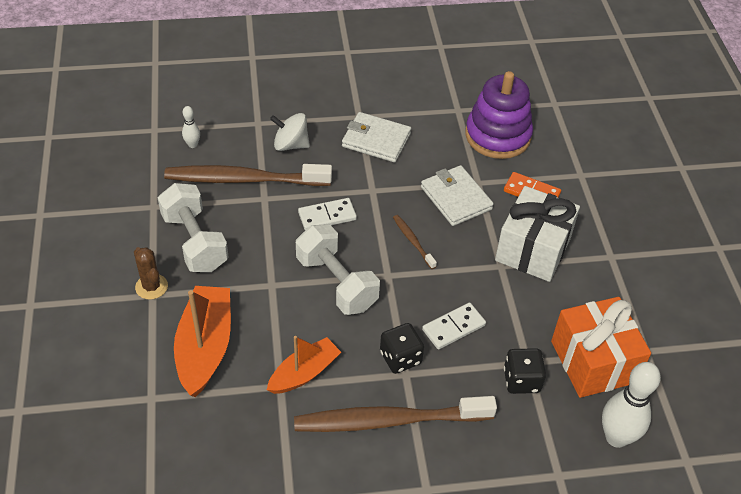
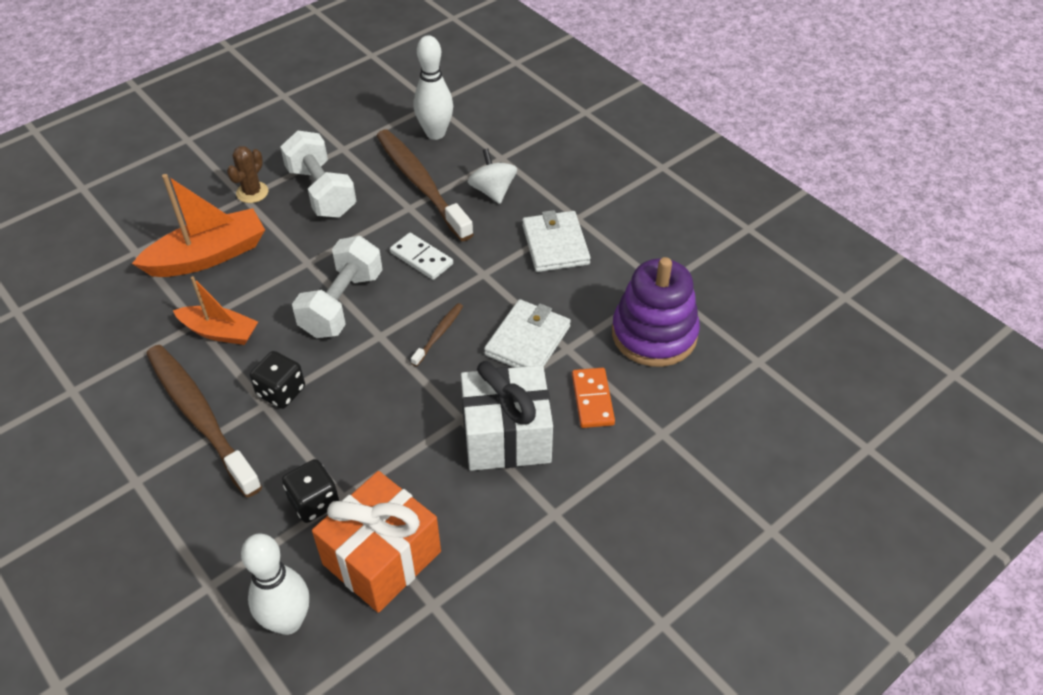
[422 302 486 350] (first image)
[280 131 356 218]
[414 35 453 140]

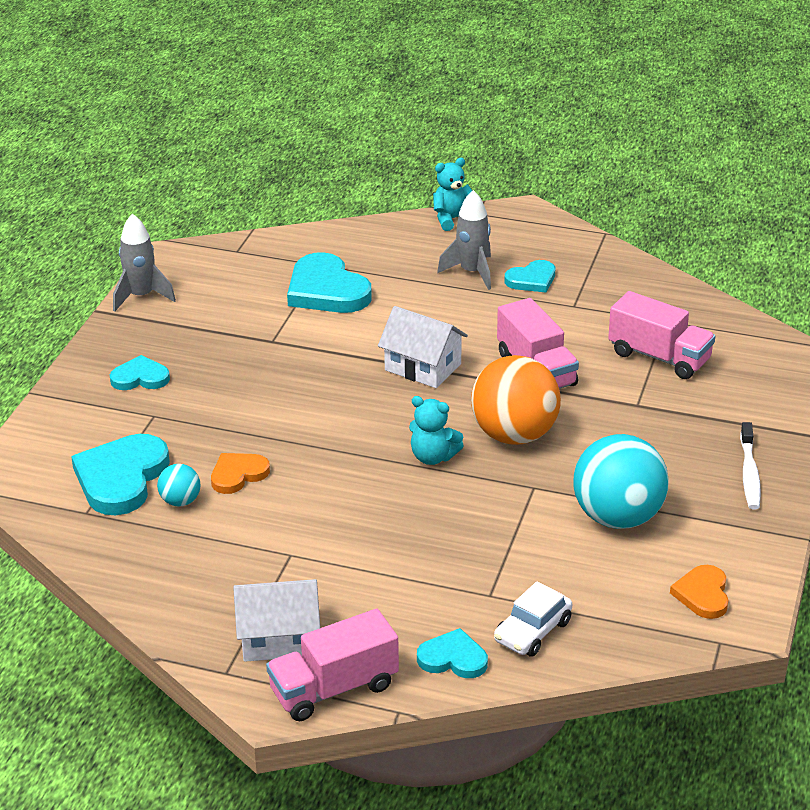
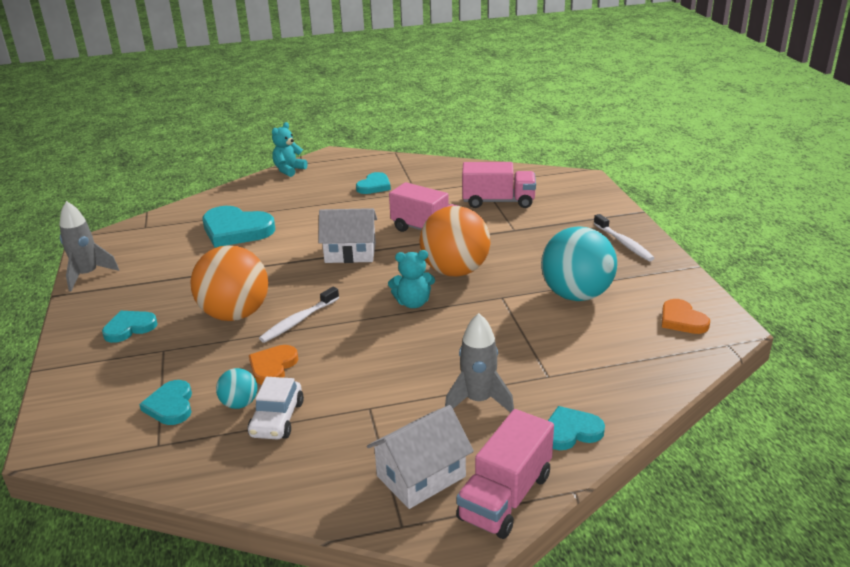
[190 245 268 321]
[259 287 339 343]
[445 313 514 413]
[248 377 304 439]
[139 380 192 425]

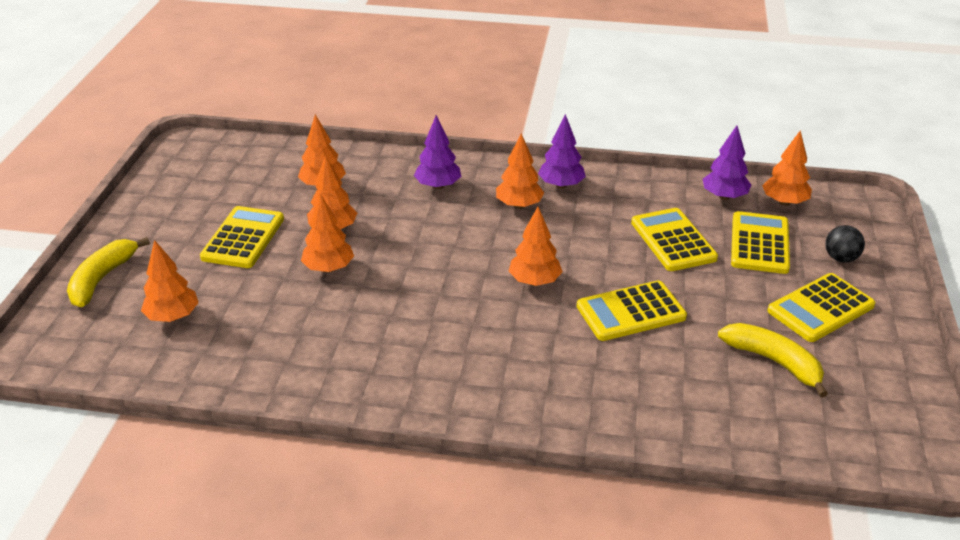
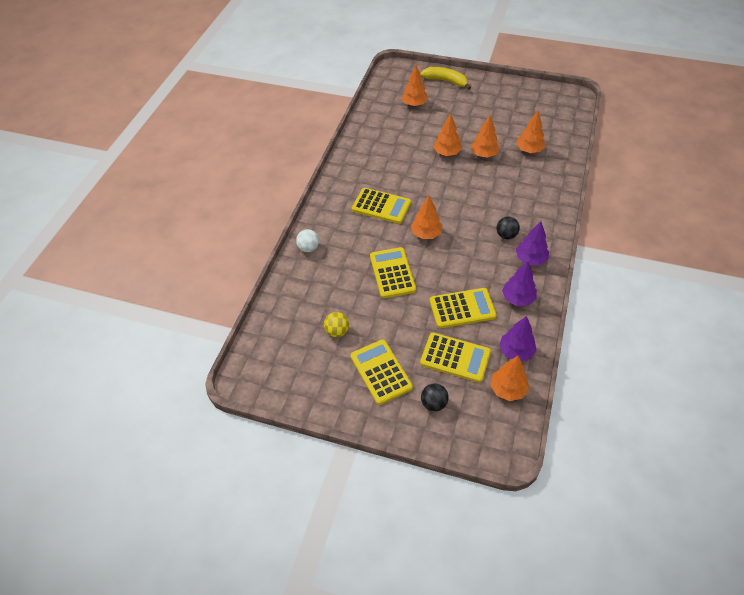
[296 229 319 252]
[352 188 411 224]
[502 261 537 306]
[496 217 520 239]
[324 312 349 337]

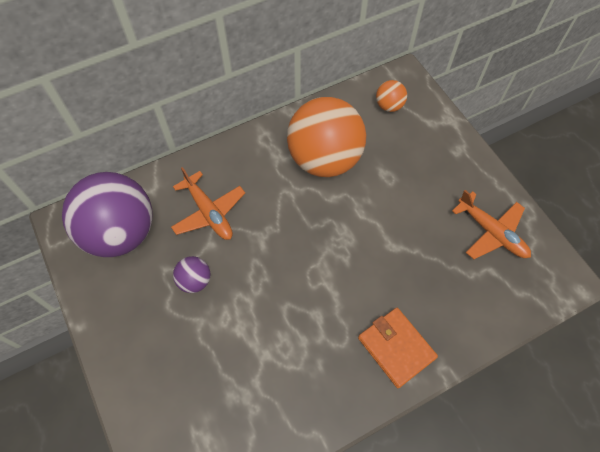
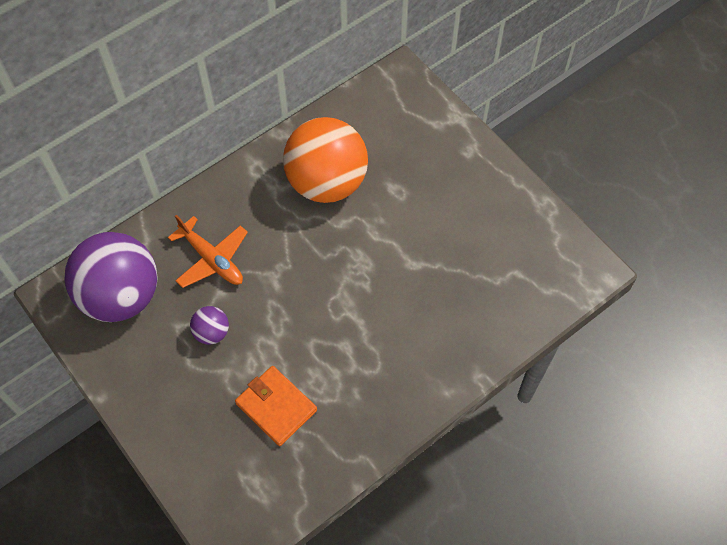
[376 80 407 112] (first image)
[452 190 531 259] (first image)
[235 366 317 446]

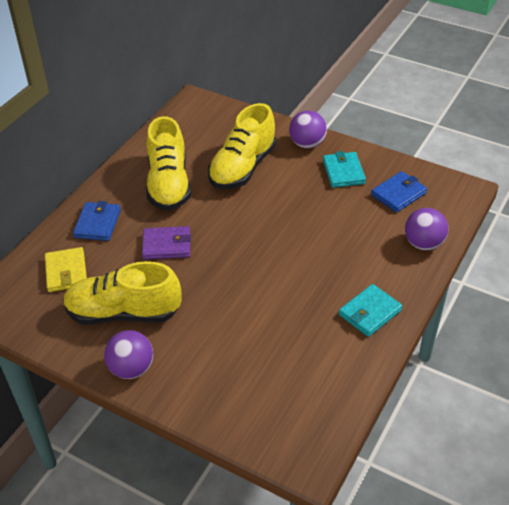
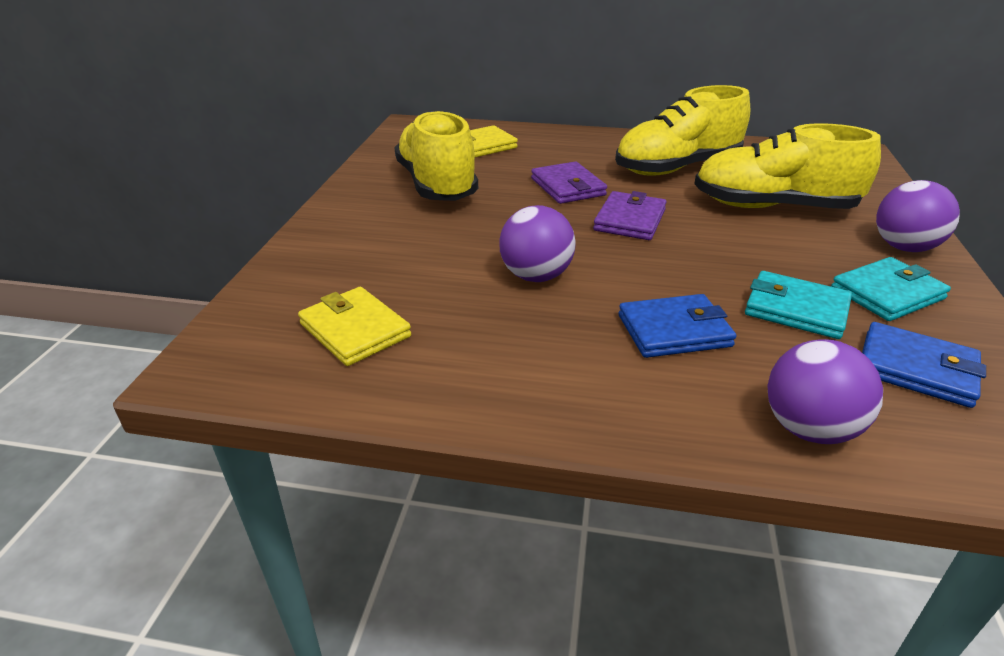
[298 287 411 366]
[593 191 667 240]
[619 294 736 358]
[499 205 576 282]
[745 271 852 339]

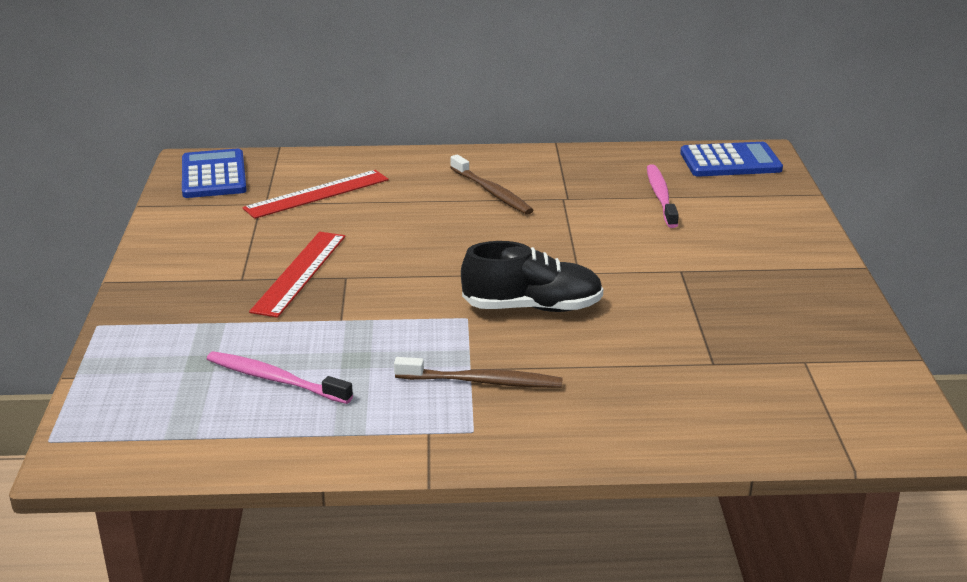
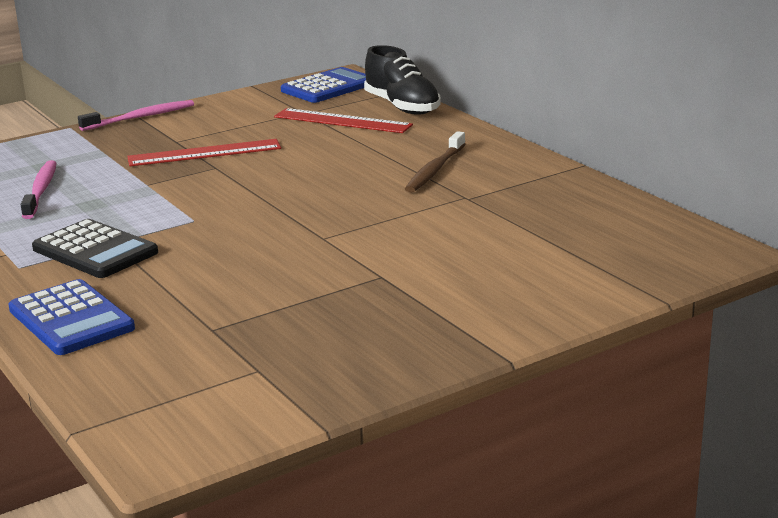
[364 45 441 115]
[78 100 194 131]
[8 279 135 355]
[32 219 158 278]

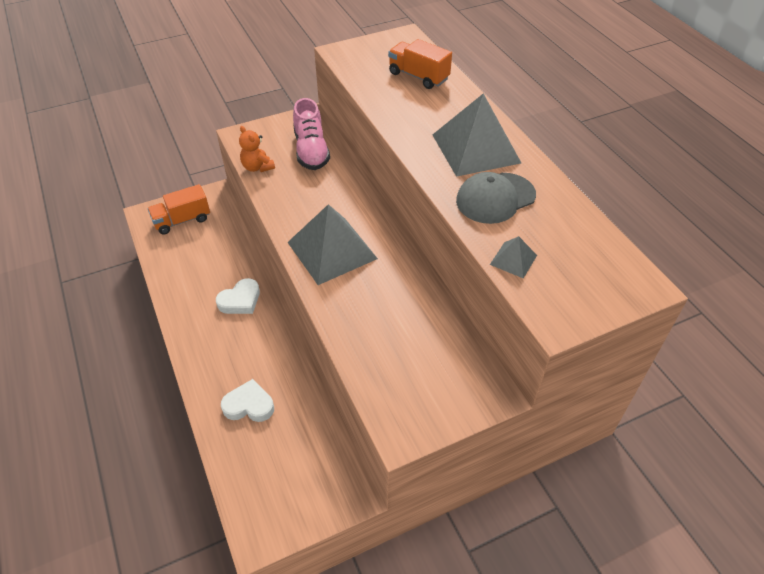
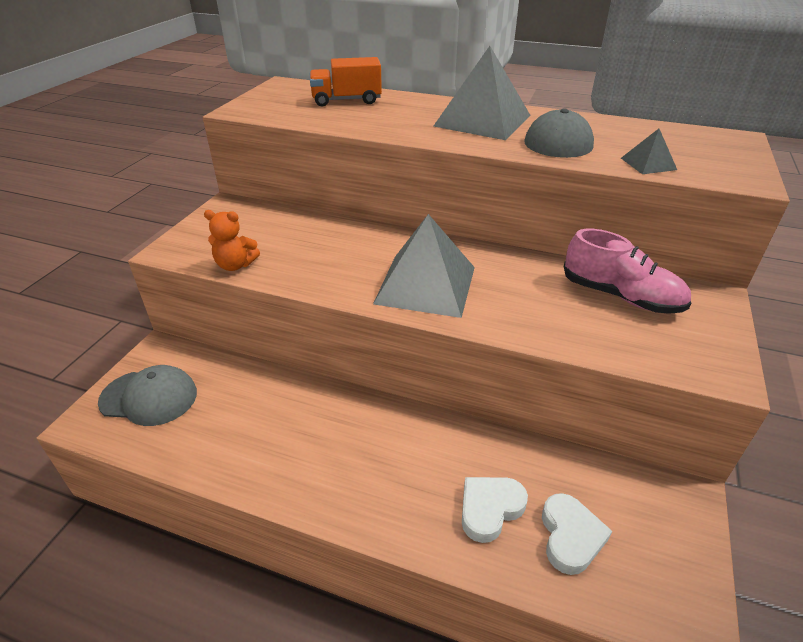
[542 493 612 575]
[564 229 691 314]
[98 365 197 426]

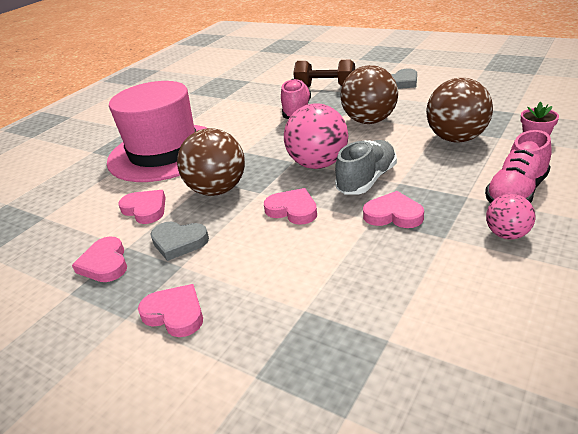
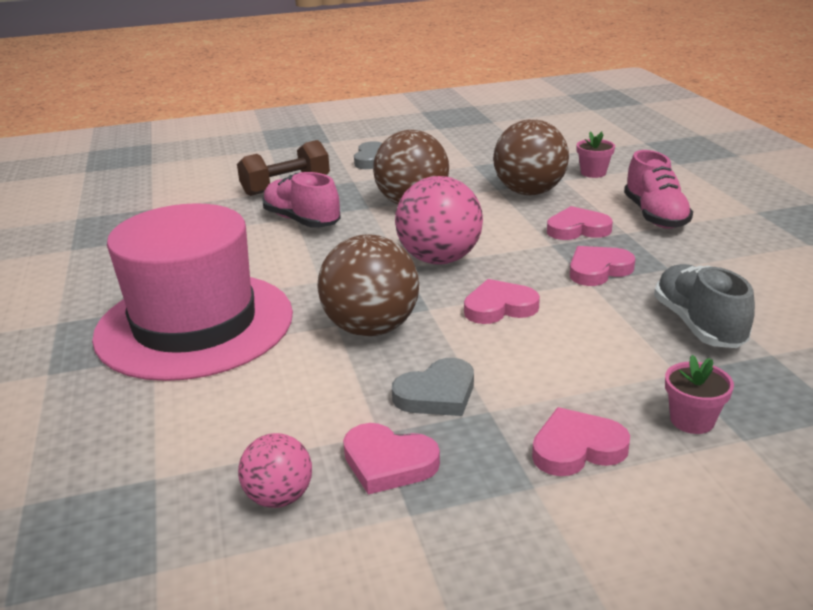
[665 355 734 434]
[547 206 613 240]
[654 264 755 348]
[238 433 312 508]

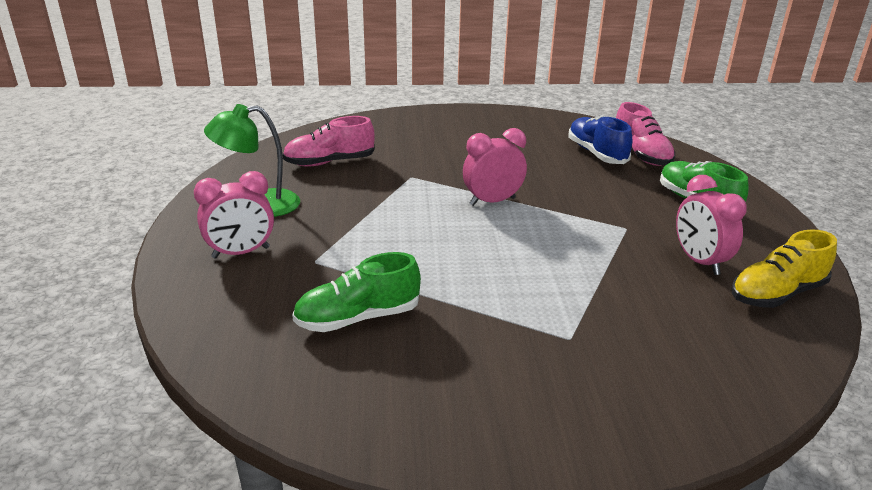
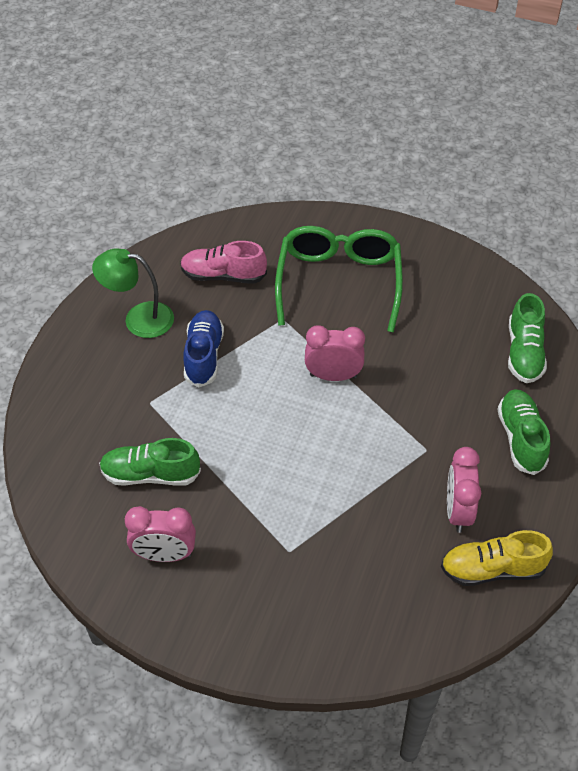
[275 226 403 333]
[125 506 196 562]
[183 310 224 387]
[508 293 547 383]

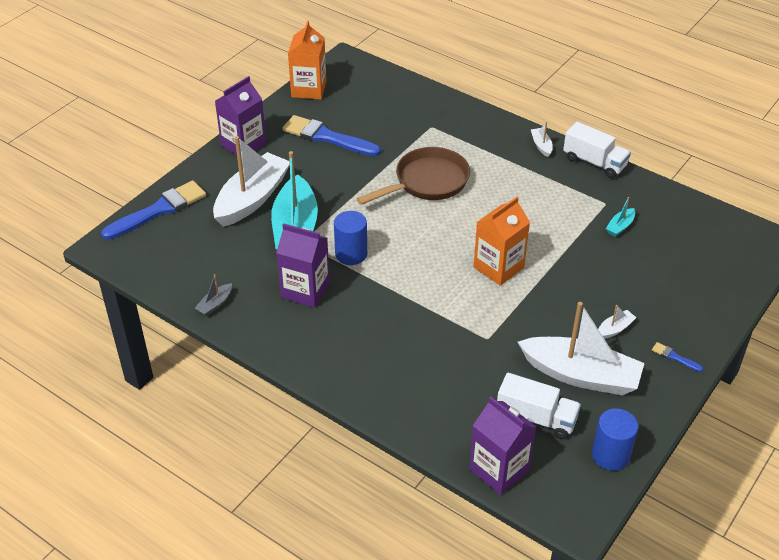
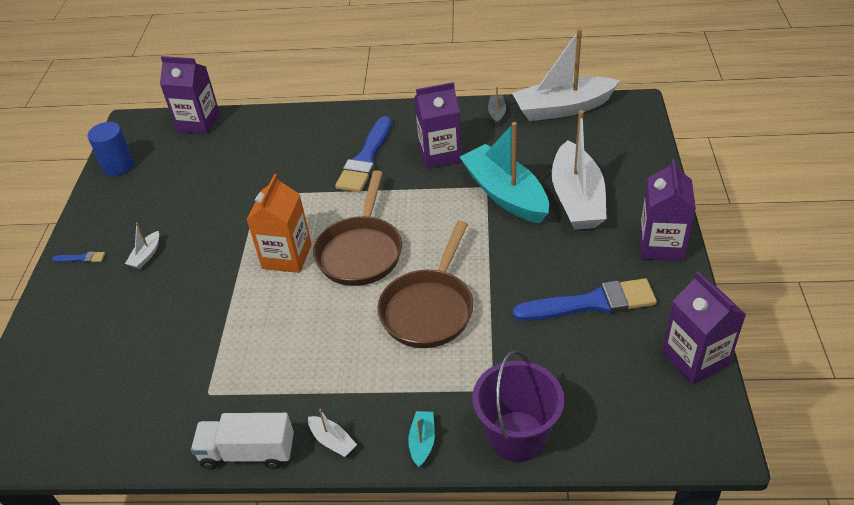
[334 211 367 265] (first image)
[497 373 581 439] (first image)
[313 170 402 286]
[472 350 564 462]
[335 116 392 193]
[512 29 620 121]
[408 411 435 467]
[662 272 746 385]

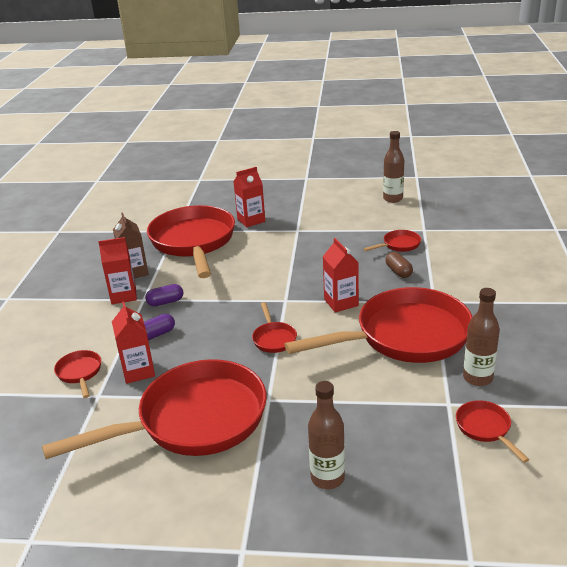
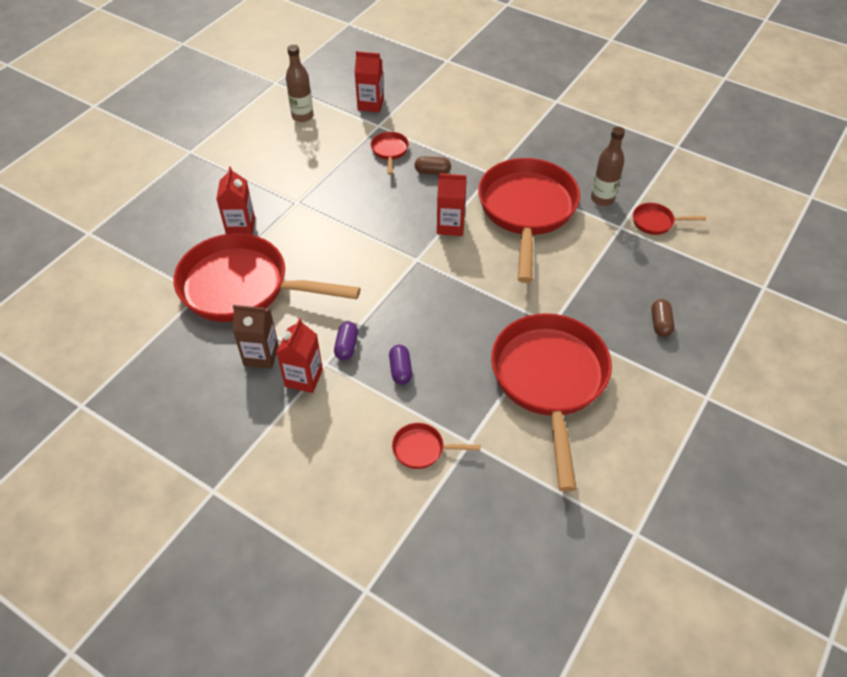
[252 302 297 353] (first image)
[355 51 384 112]
[651 299 675 337]

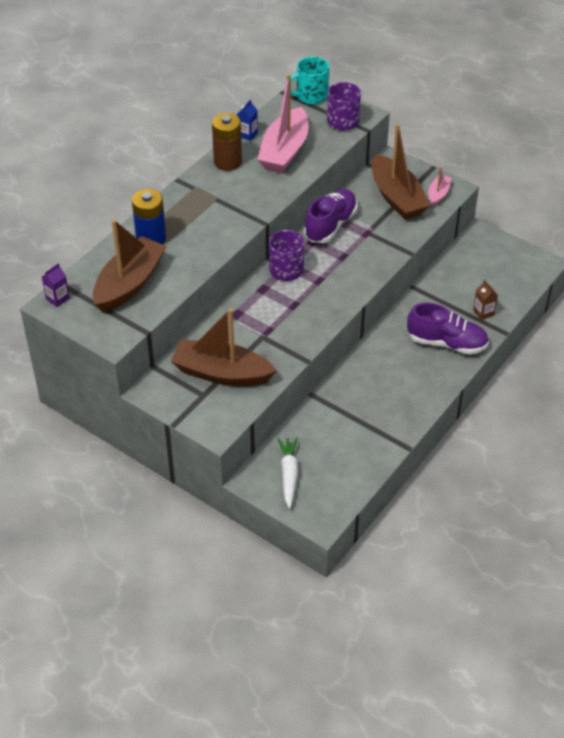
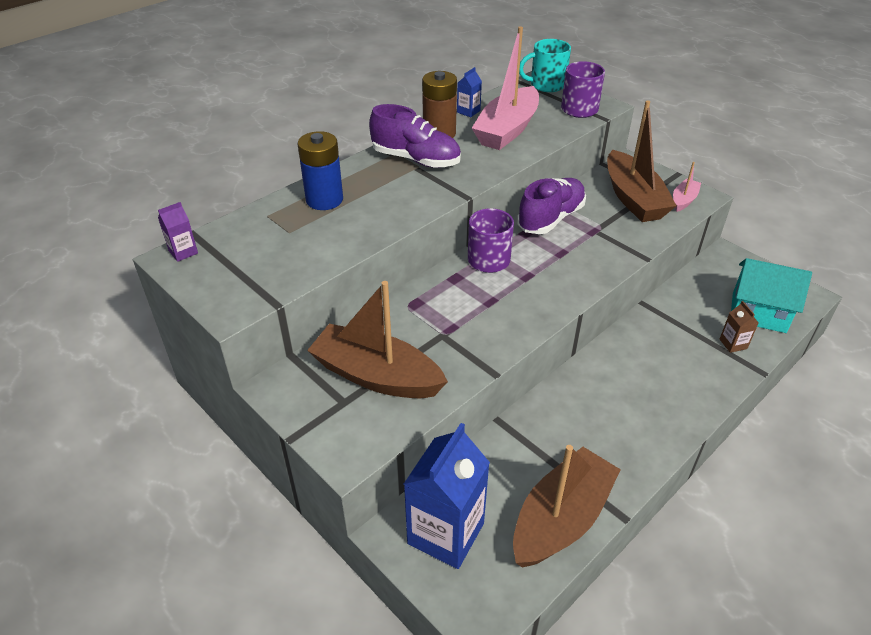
[731 258 812 333]
[513 445 621 568]
[369 104 461 168]
[404 423 490 569]

